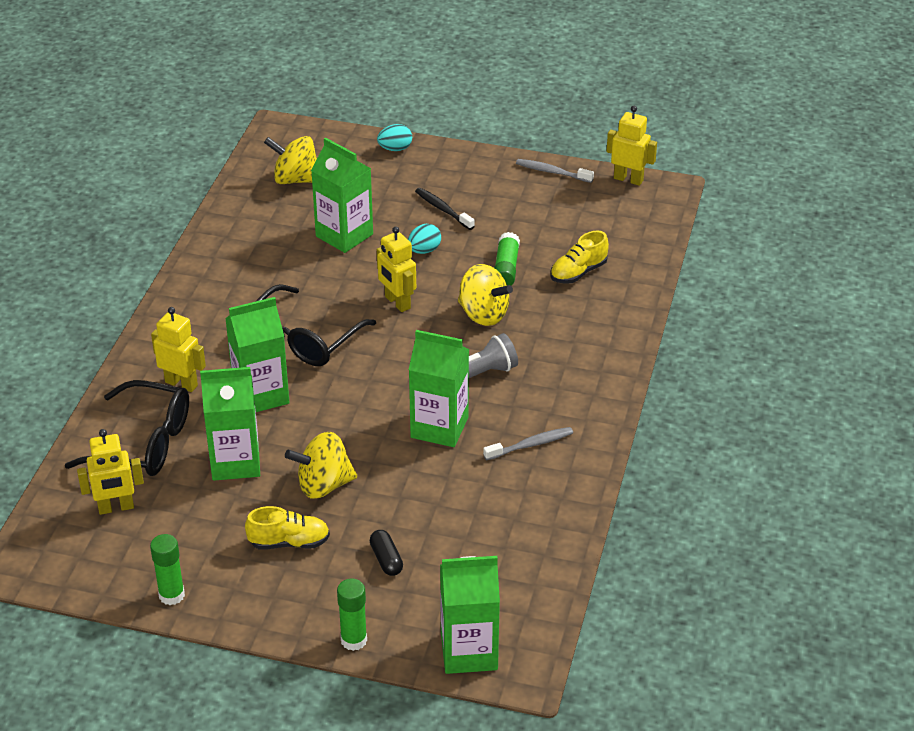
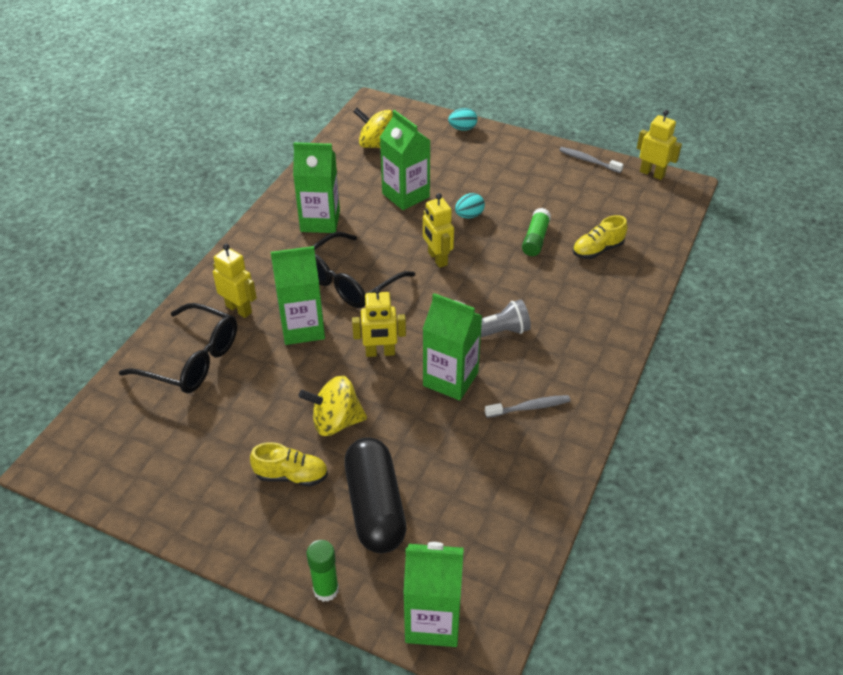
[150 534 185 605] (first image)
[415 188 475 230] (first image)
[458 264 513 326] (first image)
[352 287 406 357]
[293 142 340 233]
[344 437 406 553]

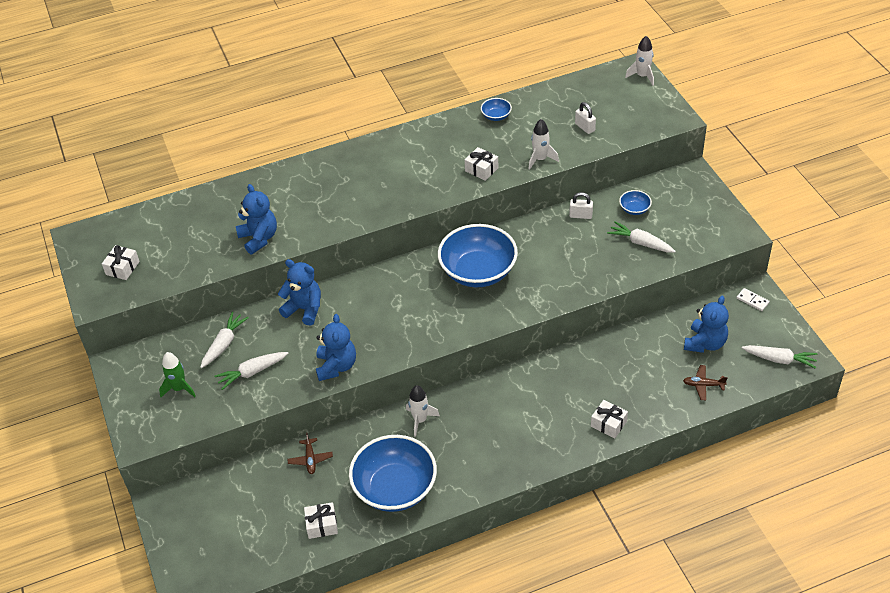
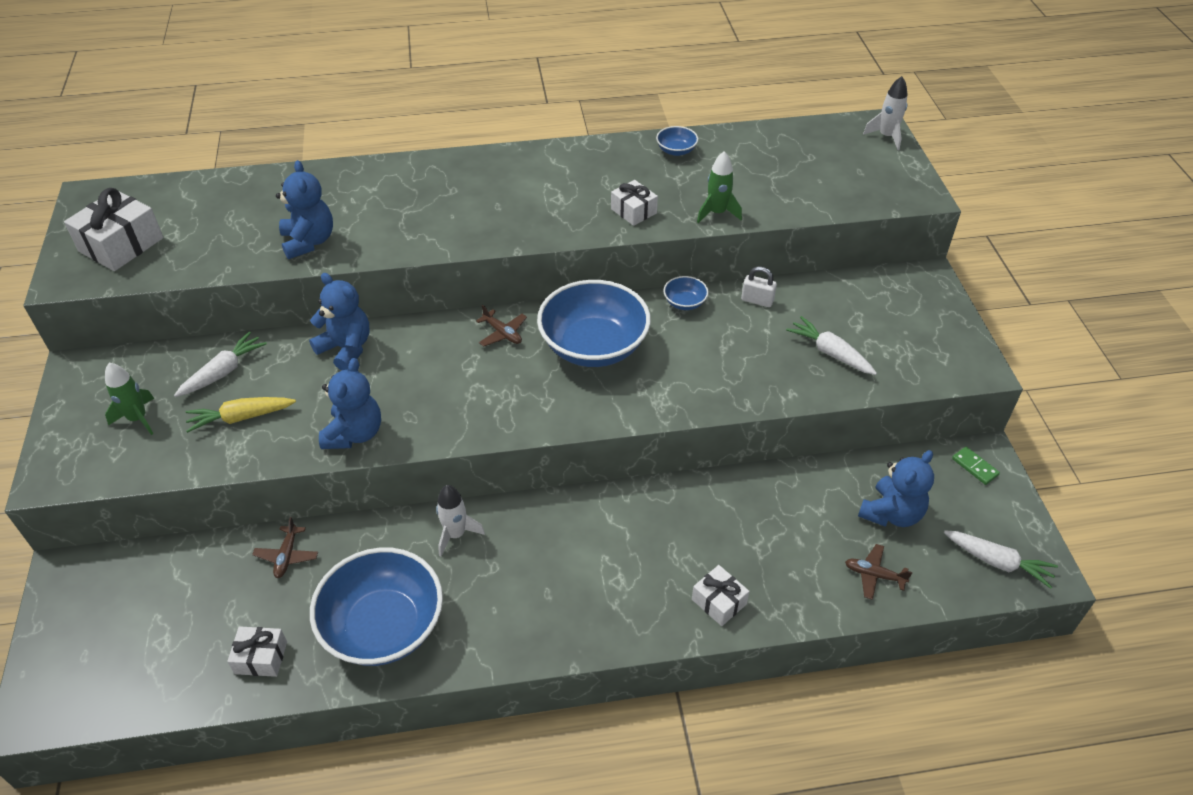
[575 102 596 134] (first image)
[476 305 527 347]
[663 276 709 310]
[186 397 296 433]
[697 151 742 223]
[952 447 1000 485]
[64 188 163 271]

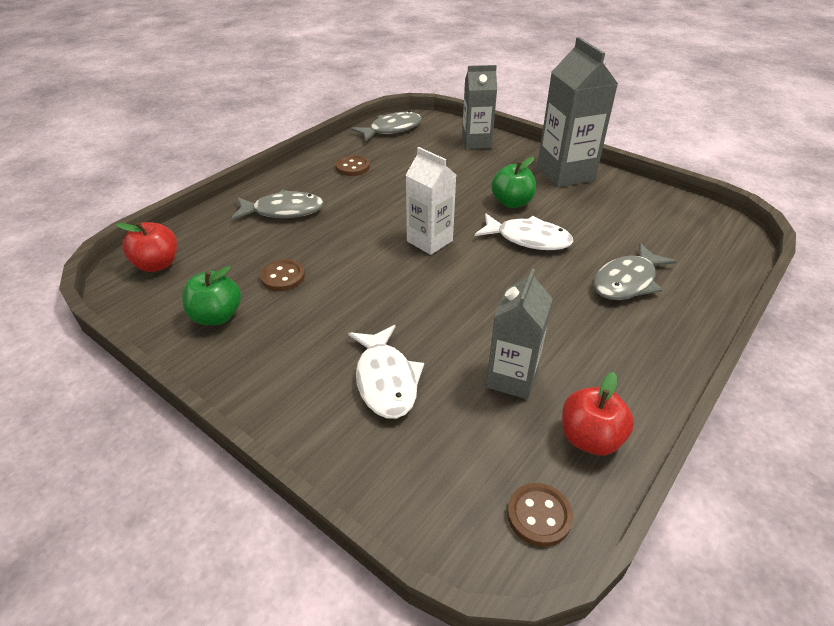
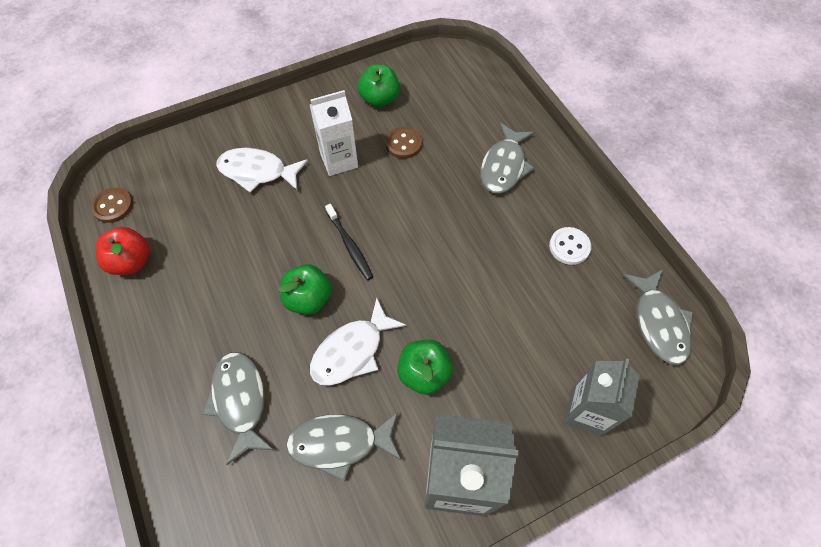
[116 222 177 272] (first image)
[486 269 553 399] (first image)
[279 264 332 315]
[286 412 401 482]
[325 204 373 280]
[310 90 358 176]
[549 227 591 265]

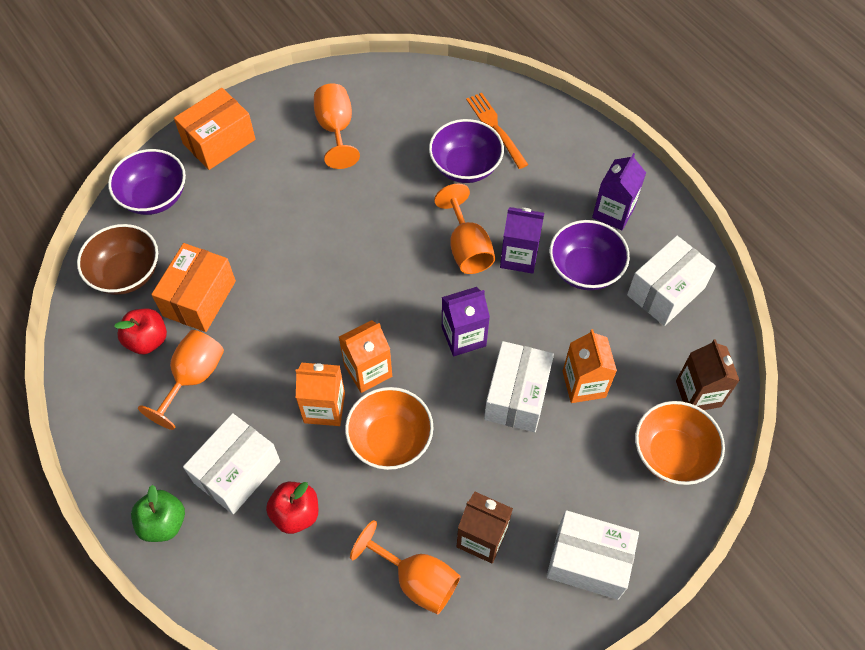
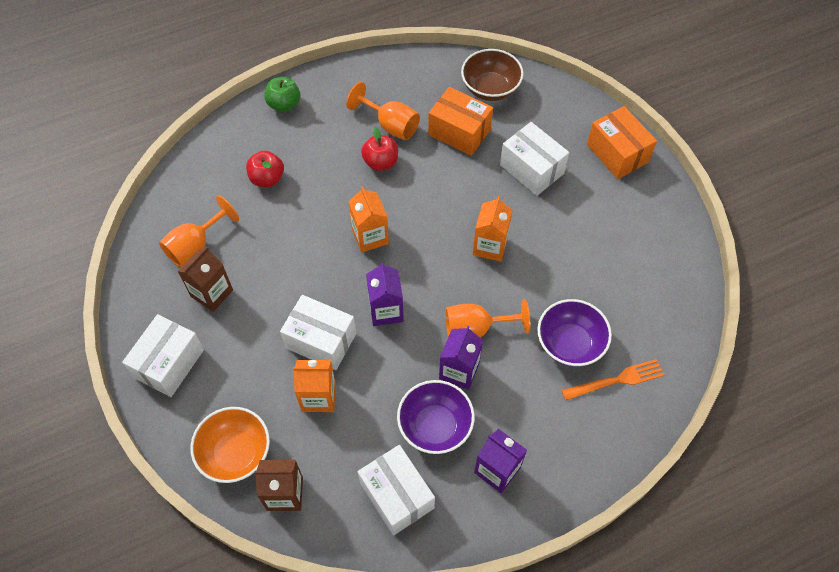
[108 149 186 215] (first image)
[314 84 360 169] (first image)
[345 387 434 470] (first image)
[361 127 398 171]
[500 122 569 196]
[473 196 512 262]

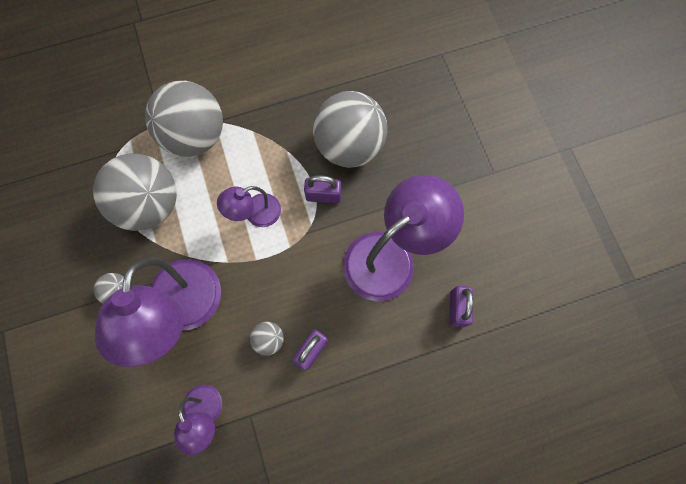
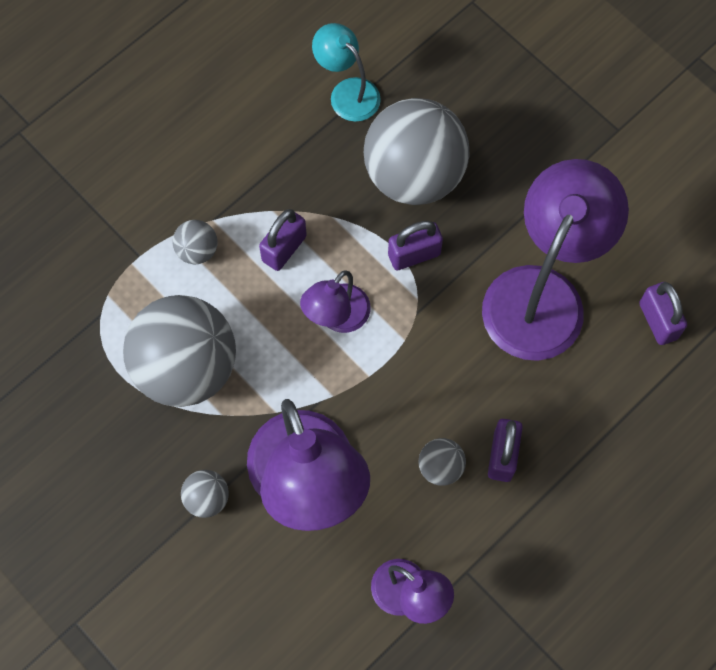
[259 209 307 271]
[312 23 381 122]
[172 220 218 264]

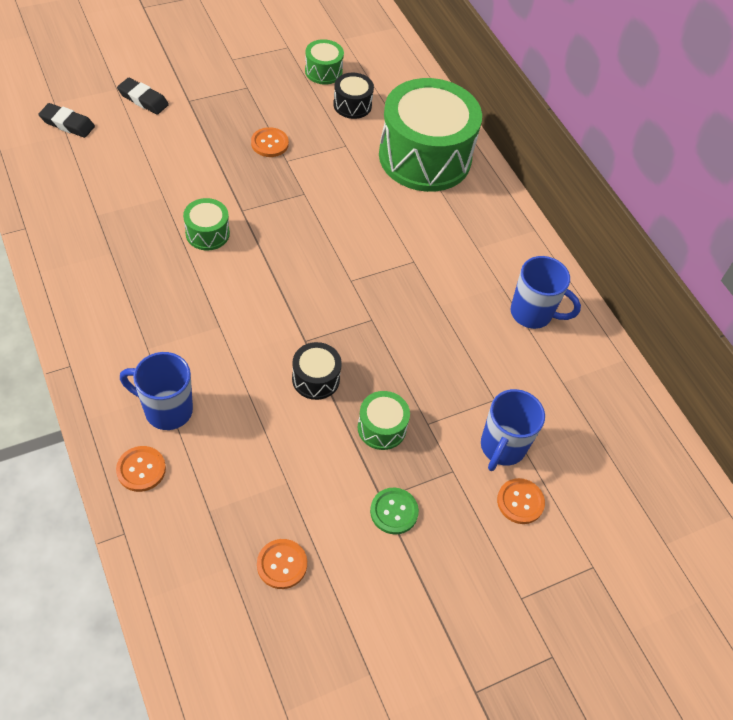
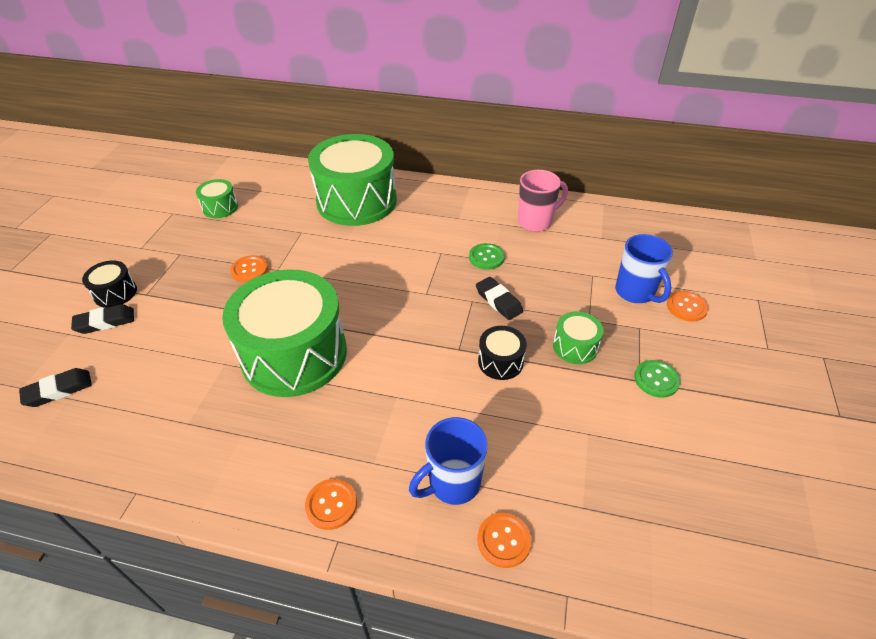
[469 243 505 270]
[476 277 523 320]
[305 479 357 530]
[82 260 137 308]
[518 170 568 232]
[222 270 347 397]

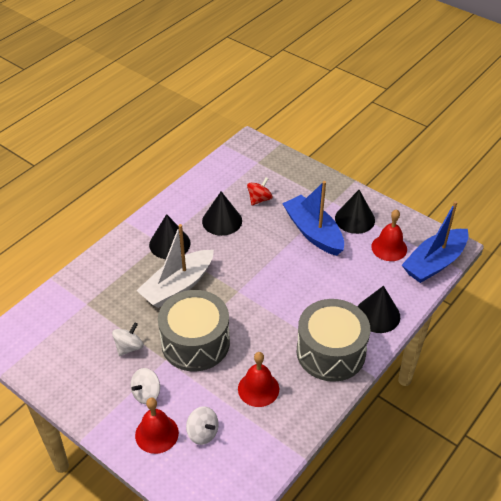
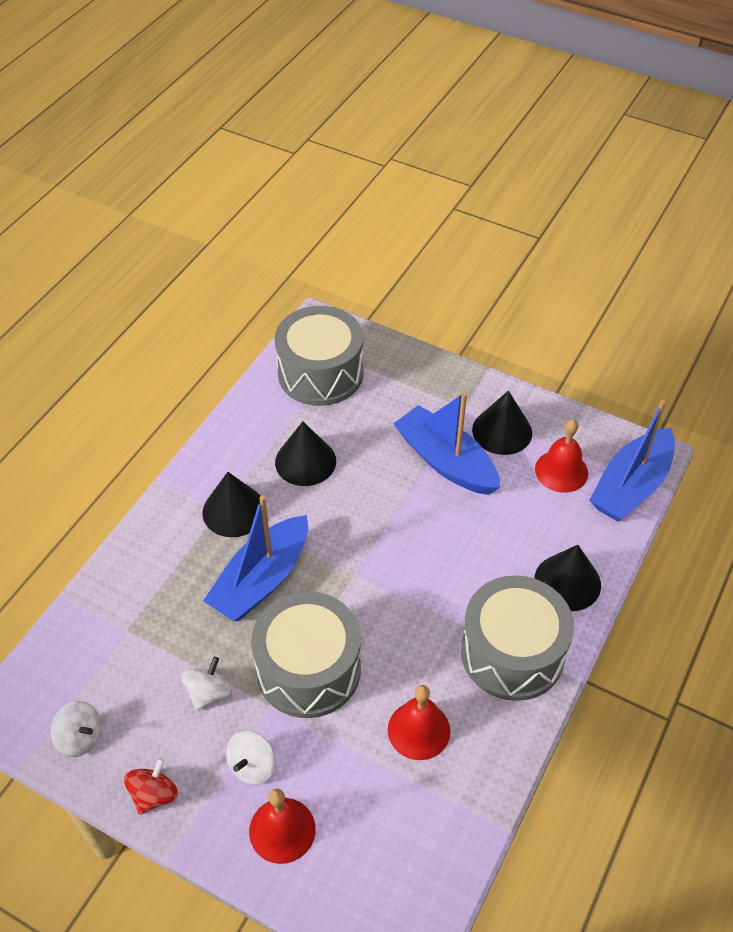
[275 306 363 406]
[51 701 101 757]
[124 758 178 815]
[203 496 308 621]

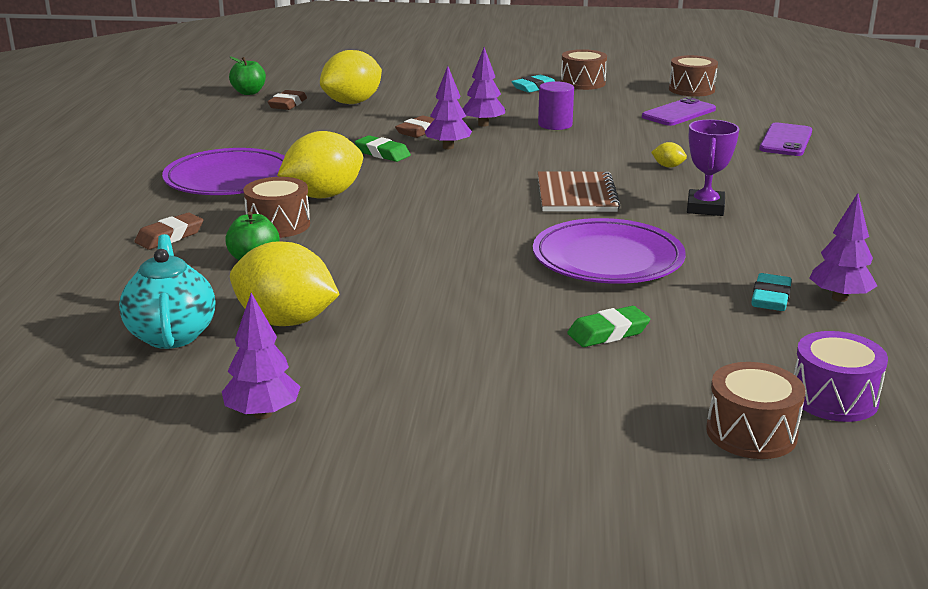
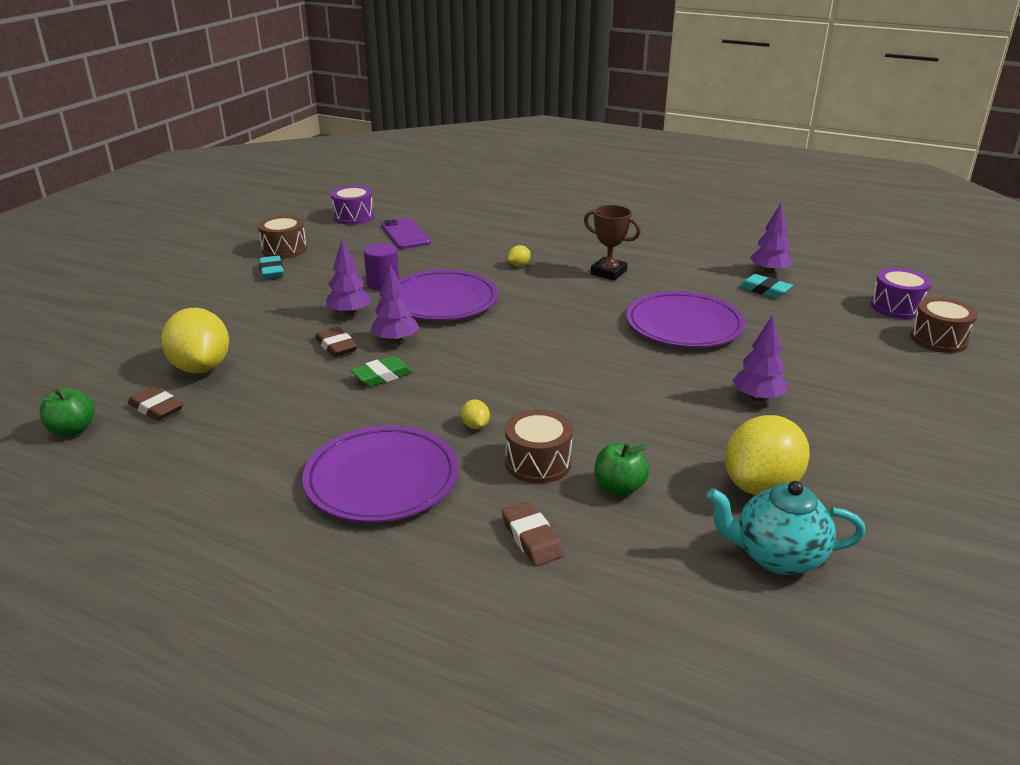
[538 171 620 212] (first image)
[567 306 650 347] (first image)
[759 122 812 156] (first image)
[399 270 498 321]
[732 315 787 402]
[331 186 374 225]
[584 205 641 281]
[461 399 490 429]

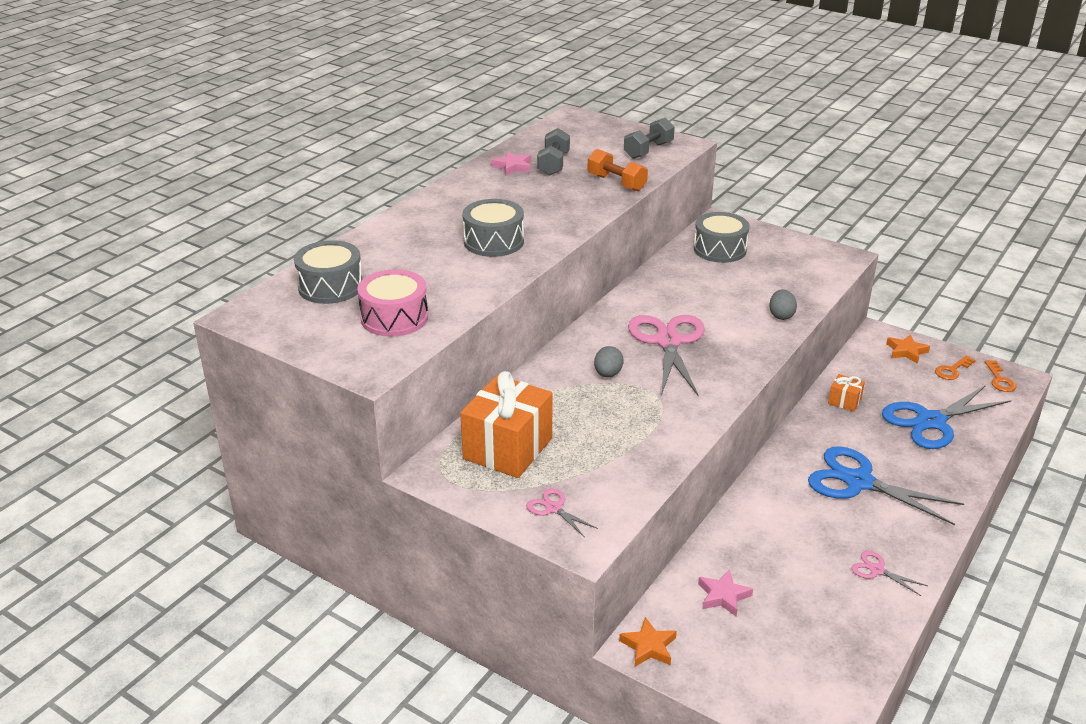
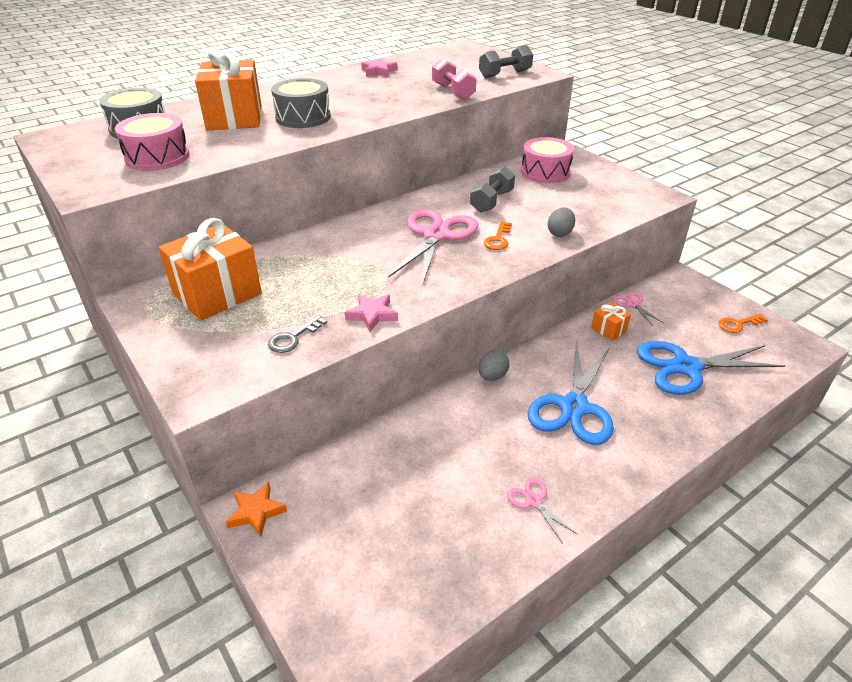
[886 334 930 364] (first image)
[195 48 262 130]
[268 315 327 353]
[613 291 664 326]
[470 166 515 213]
[479 350 509 381]
[345 294 398 332]
[484 221 512 250]
[432 58 477 100]
[521 137 574 183]
[528 341 614 445]

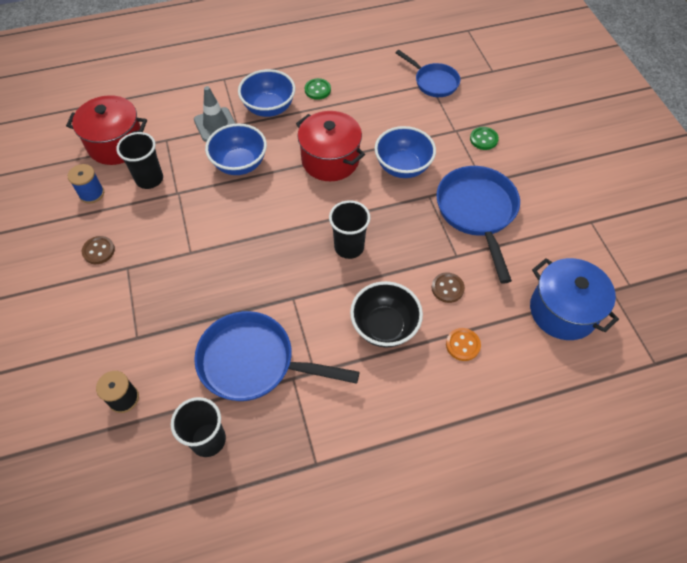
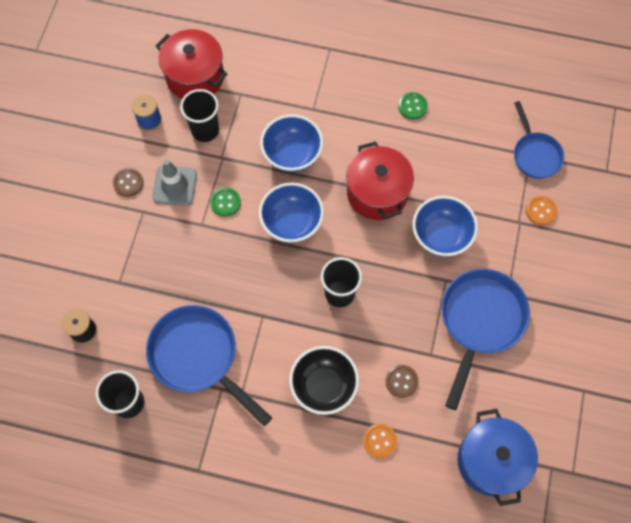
[526 196 557 225]
[152 160 197 206]
[259 182 324 243]
[210 187 241 217]

